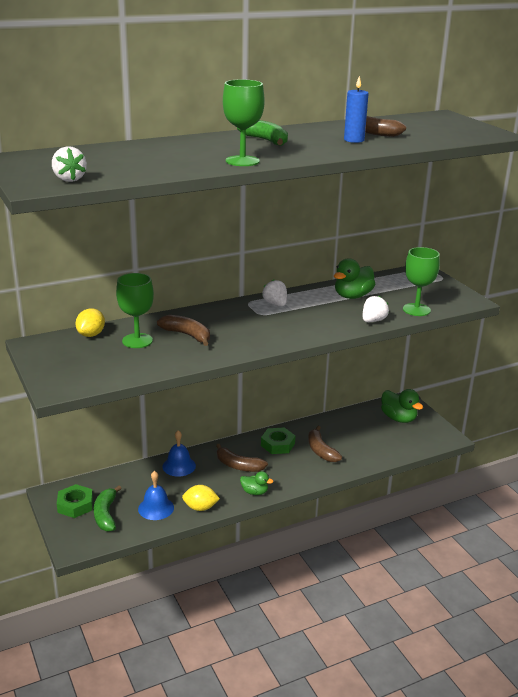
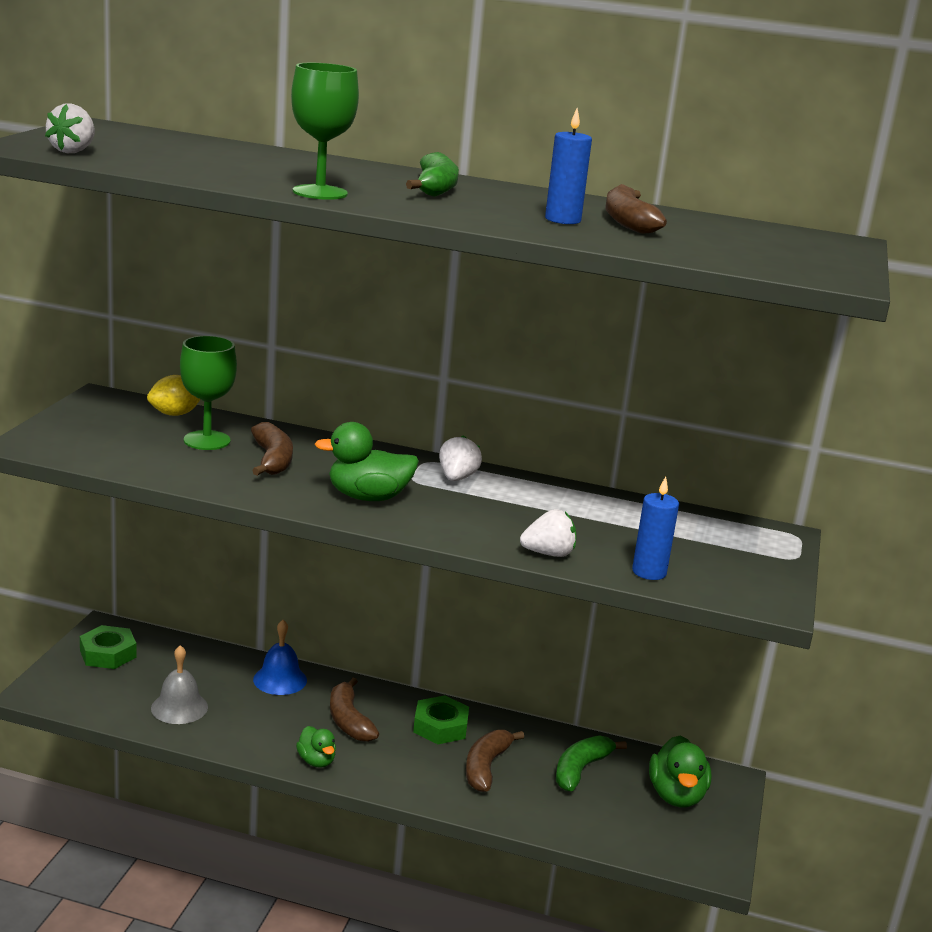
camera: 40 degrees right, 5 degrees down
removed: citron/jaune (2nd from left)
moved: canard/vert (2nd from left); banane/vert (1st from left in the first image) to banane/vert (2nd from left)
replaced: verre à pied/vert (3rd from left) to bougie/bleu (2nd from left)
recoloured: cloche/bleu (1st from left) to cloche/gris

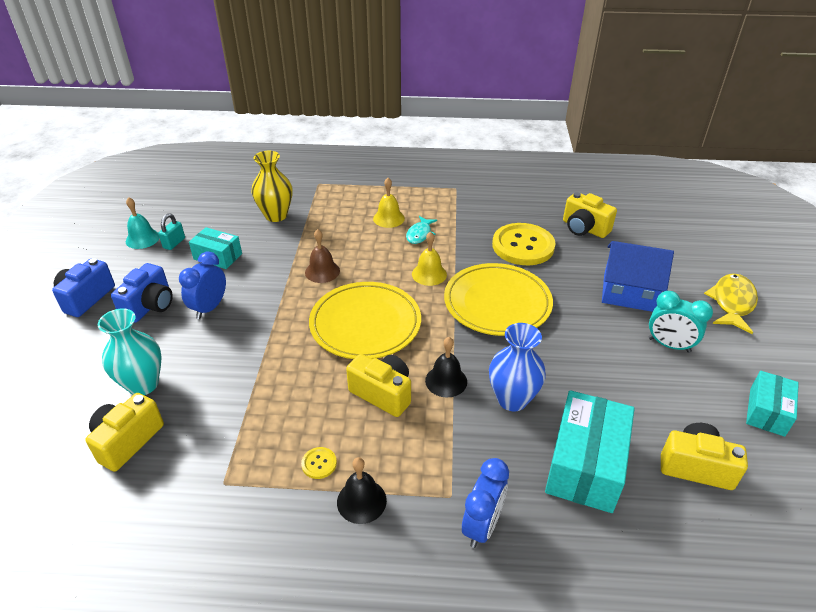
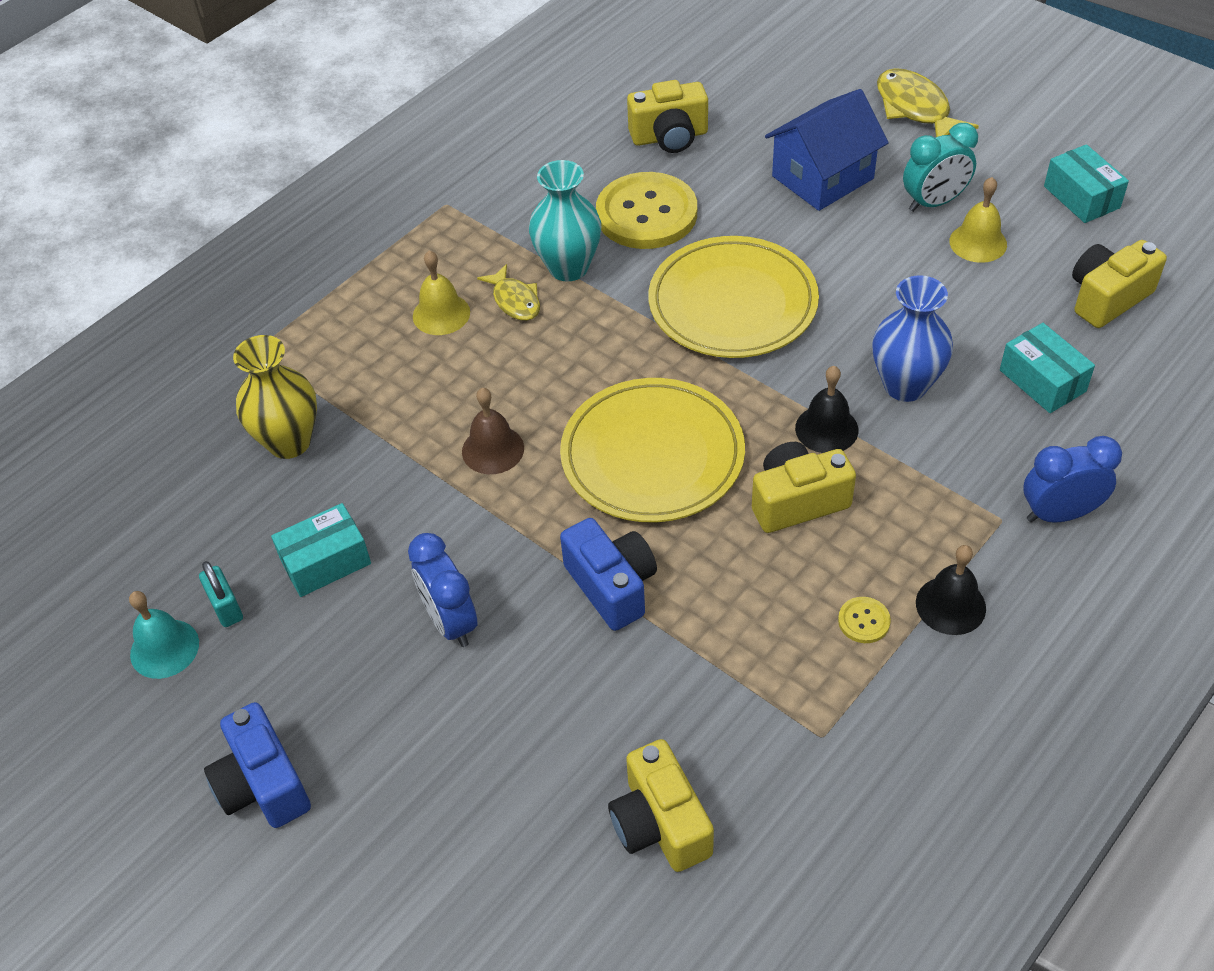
camera: 50 degrees left, 10 degrees up
moved: vase/turquoise; appareil photo/bleu (2nd from left); cloche/jaune (2nd from left)
recoloured: poisson/turquoise to poisson/jaune (1st from left)
turned: réveil/bleu (2nd from left) 75 degrees counterclockwise
resized: boîte/turquoise (2nd from left) x0.59

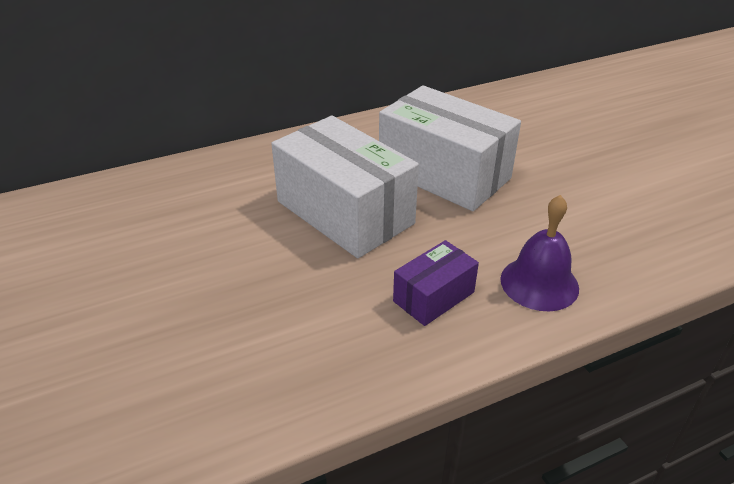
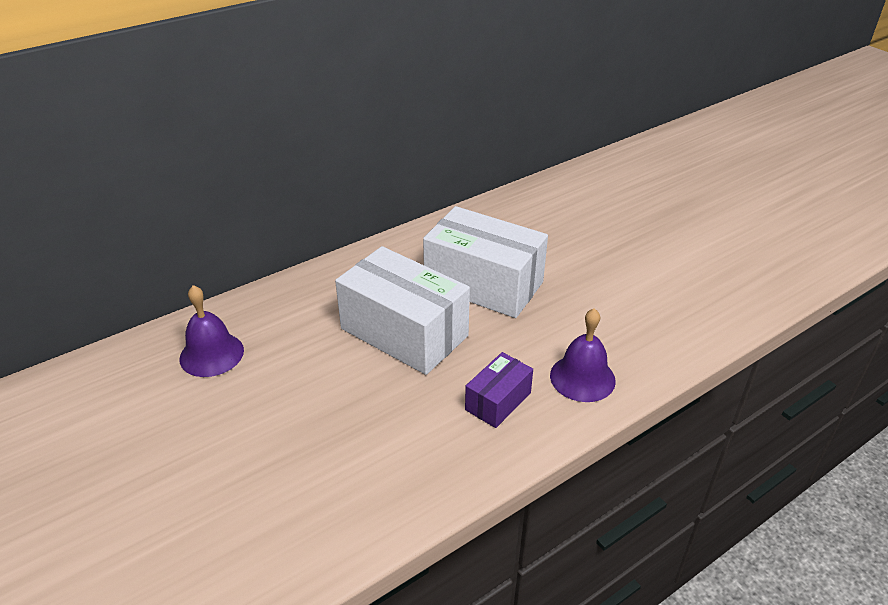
camera: 10 degrees left, 0 degrees up
added: cloche/violet (1st from left)

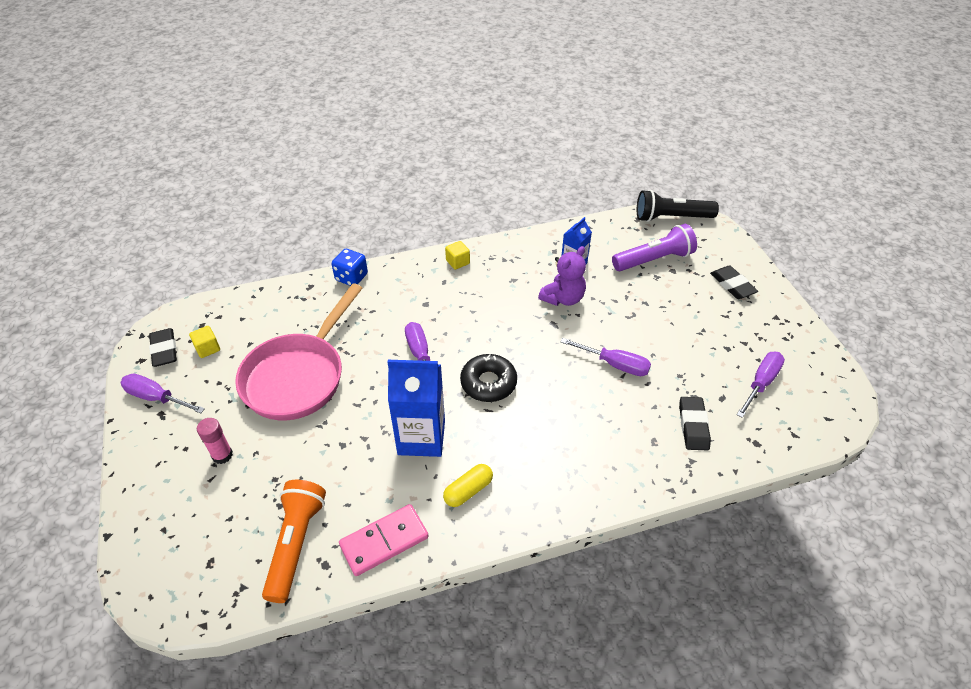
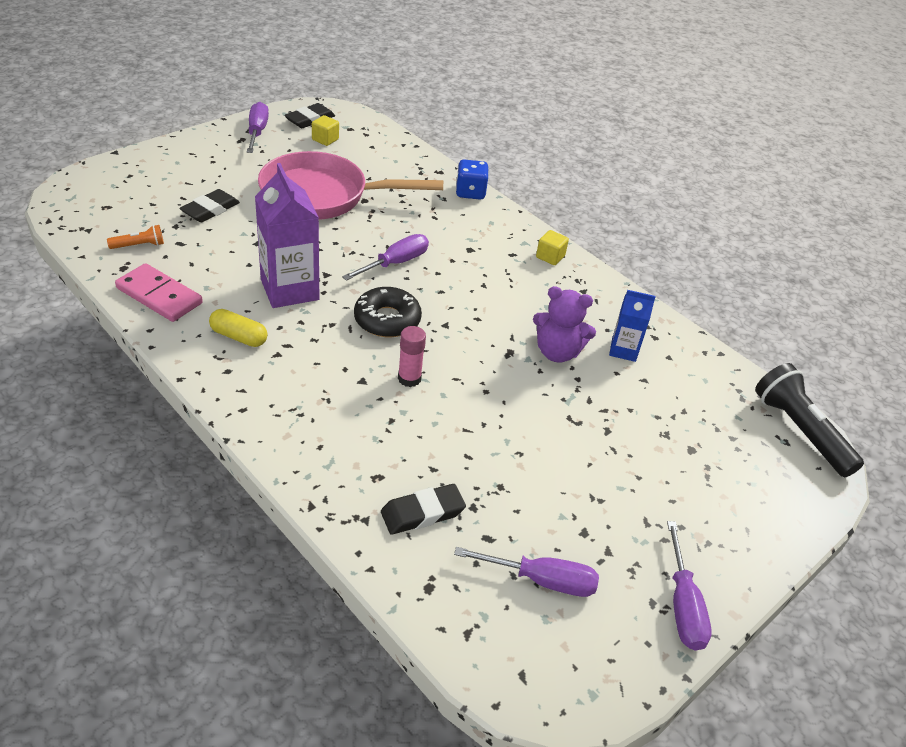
camera: 60 degrees right, 5 degrees down
removed: lampe de poche/violet
moved: gomme/noir (3rd from left in the first image) to gomme/noir (1st from left); bâton de colle/rose; tournevis/violet (3rd from left in the first image) to tournevis/violet (4th from left)
recoloured: brique de lait/bleu (1st from left) to brique de lait/violet
resized: lampe de poche/orange x0.48

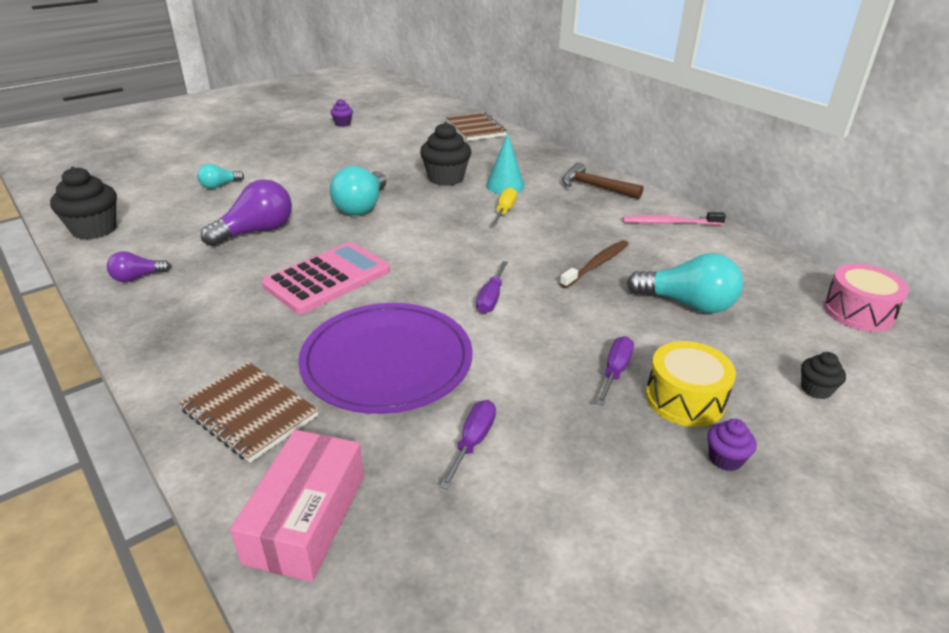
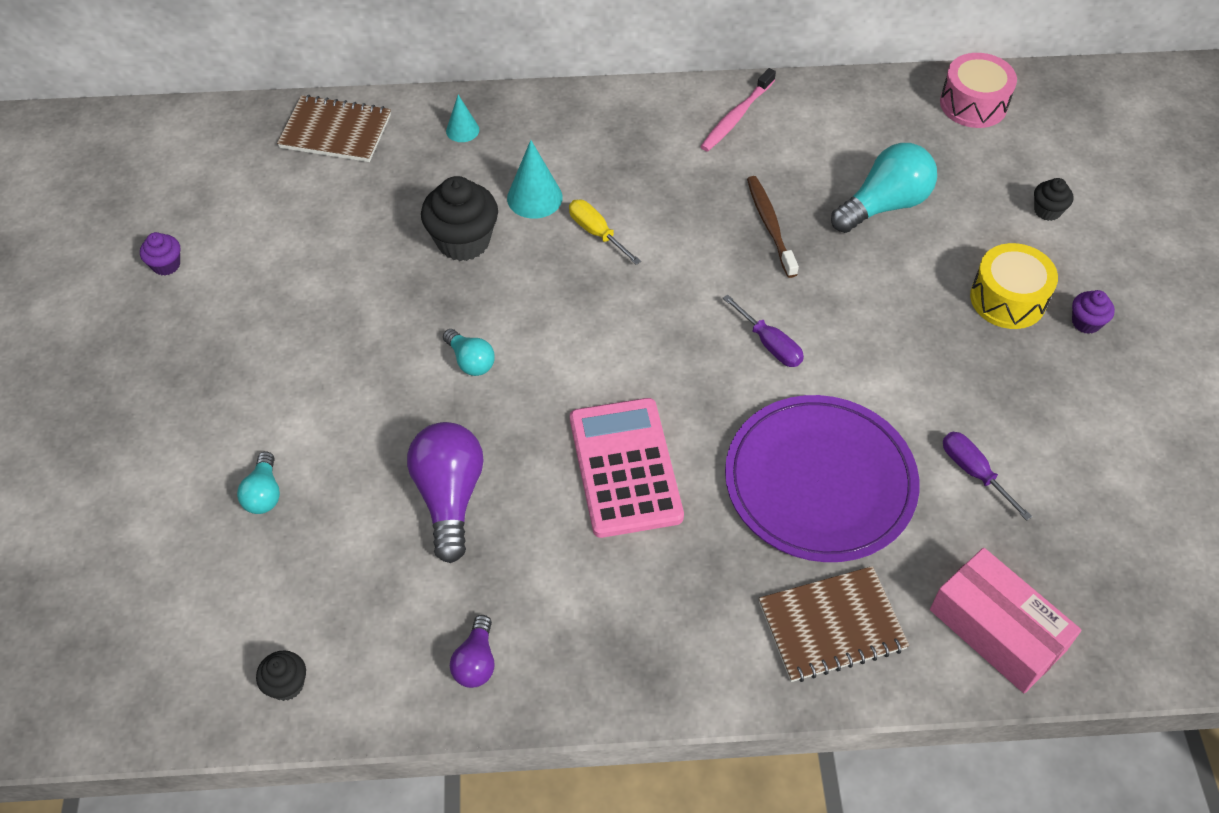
camera: 55 degrees left, 20 degrees up
removed: marteau/marron; tournevis/violet (3rd from left)
added: cône/turquoise (1st from left)
resized: muffin/noir (1st from left) x0.52; ampoule/turquoise (2nd from left) x0.54

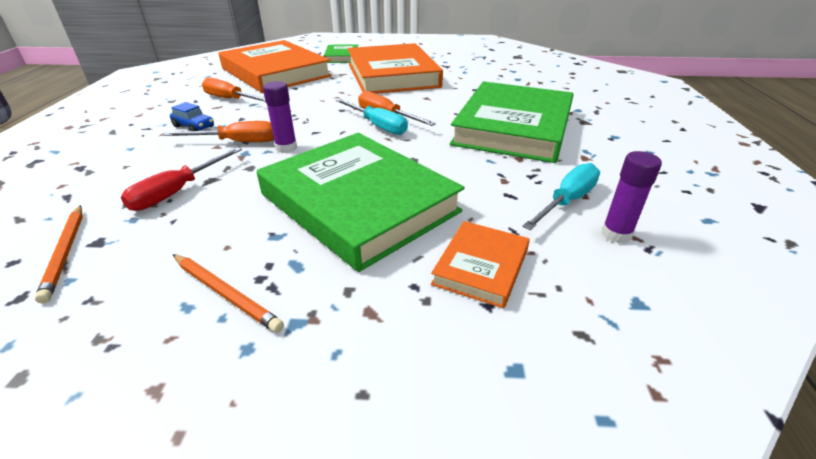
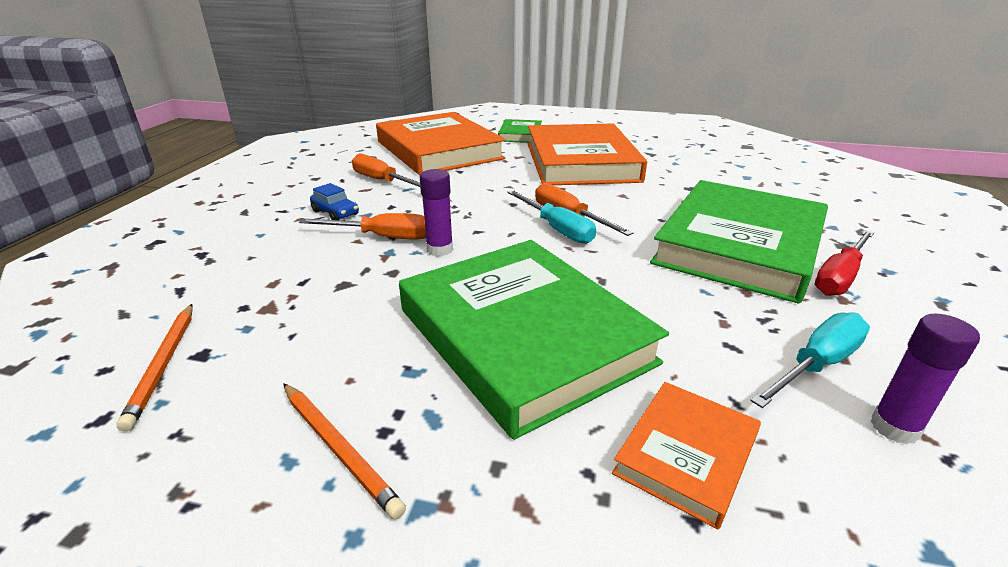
camera: 10 degrees right, 5 degrees down
moved: tournevis/rouge

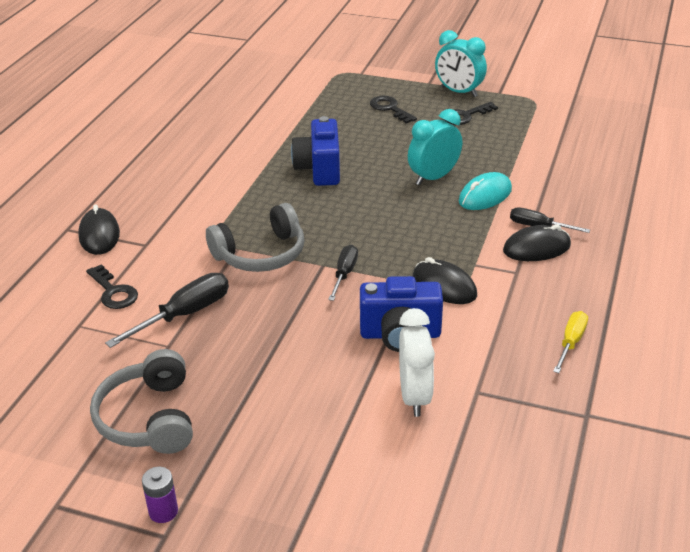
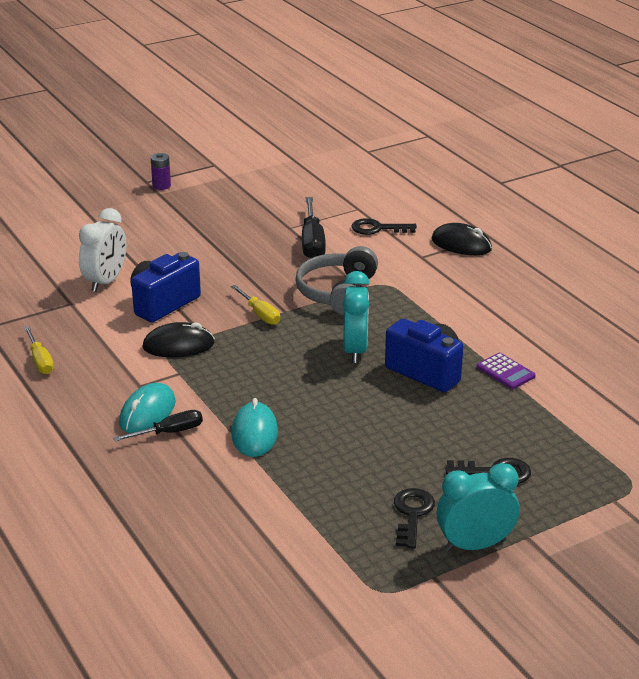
camera: 130 degrees right, 5 degrees down
removed: casque audio/gris (1st from left)
added: calculatrice/violet
moved: réveil/turquoise (1st from left)
recoloured: souris/noir (3rd from left) to souris/turquoise (1st from left); tournevis/noir (2nd from left) to tournevis/jaune (2nd from left)
turned: réveil/blanc 105 degrees counterclockwise

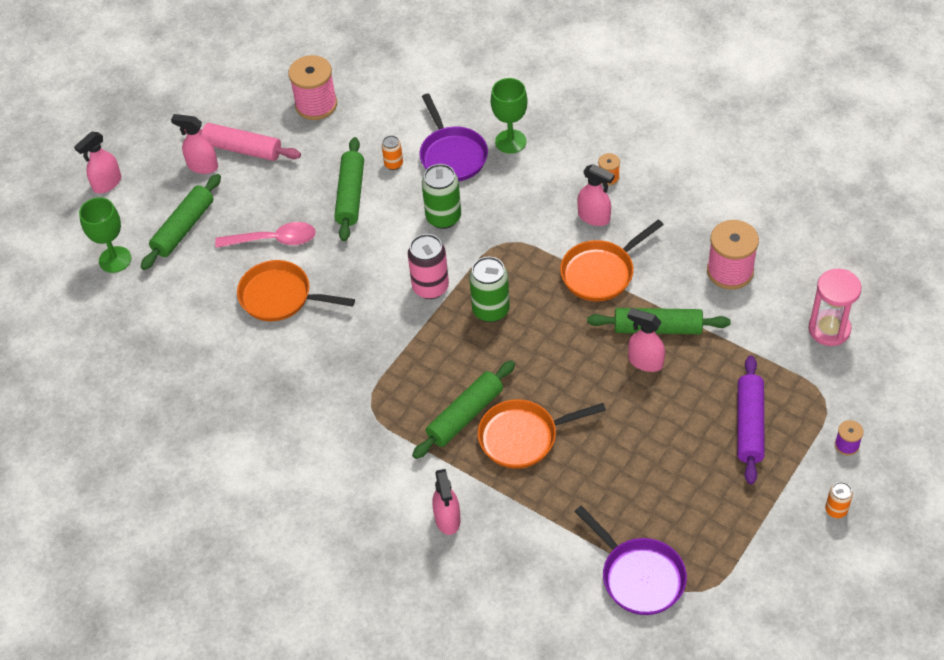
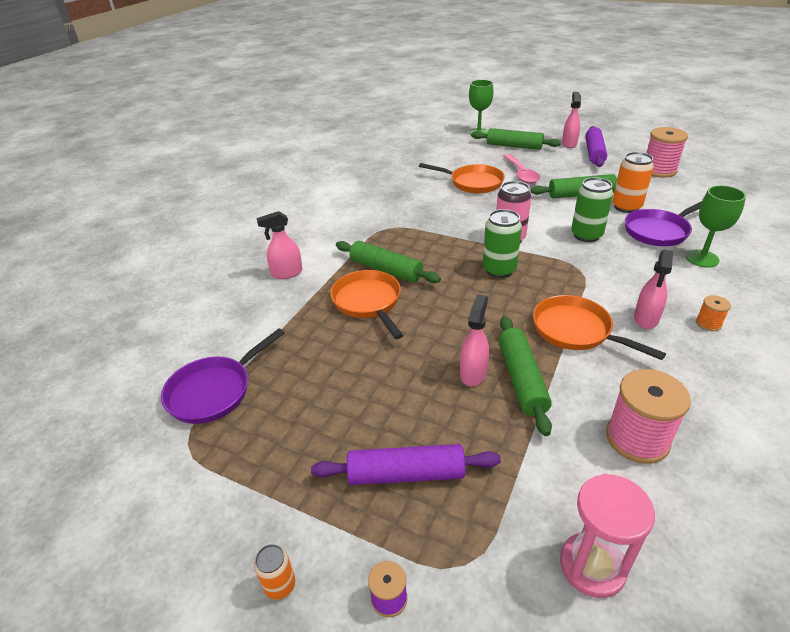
camera: 80 degrees right, 15 degrees down
removed: vaporisateur/rose (1st from left)
recoloured: rouleau à pâtisserie/rose to rouleau à pâtisserie/violet (2nd from left)
turned: poêle/orange (1st from left in the first image) 105 degrees clockwise
resized: canette/orange (1st from left in the first image) x1.84

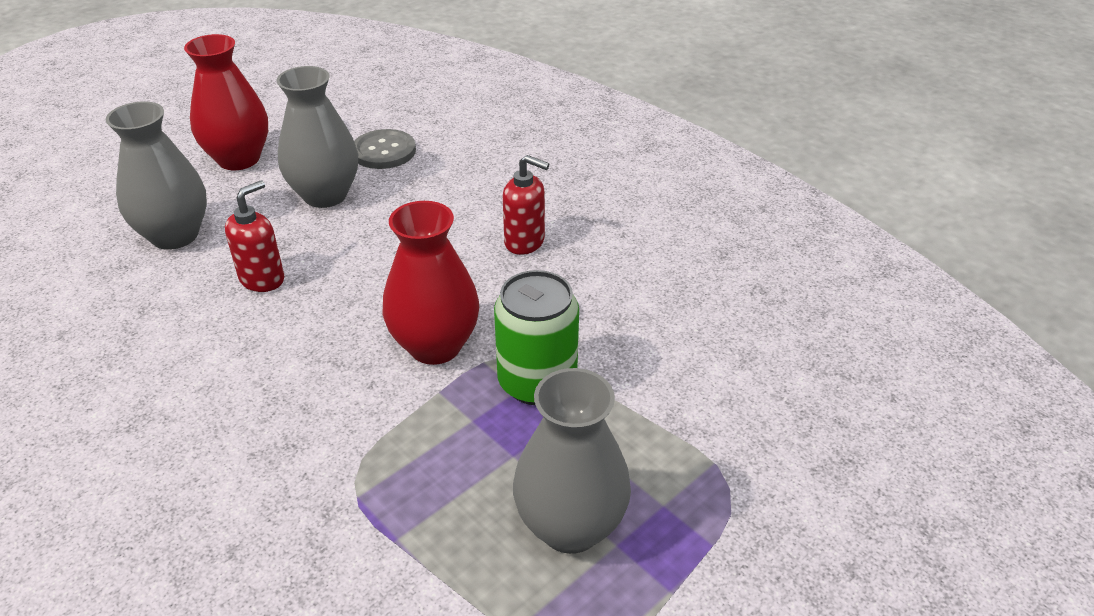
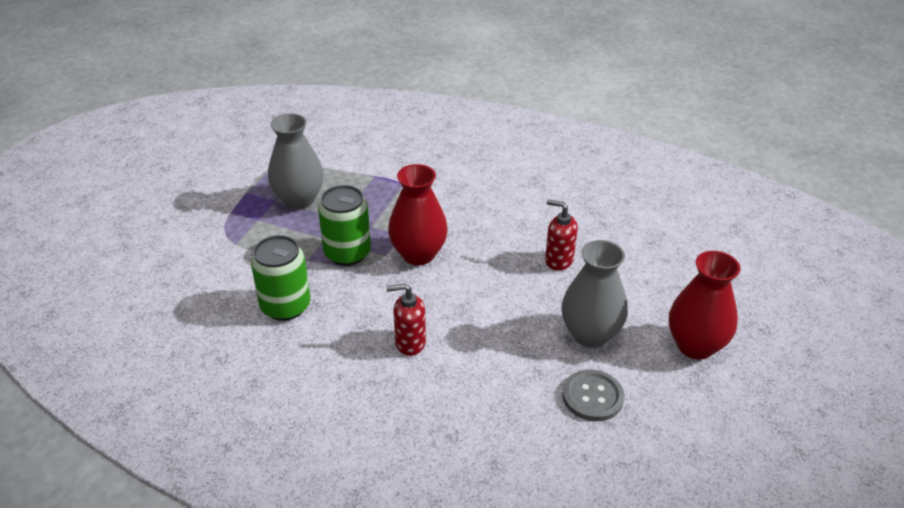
camera: 155 degrees right, 0 degrees up
removed: vase/gris (1st from left)
added: canette/vert (1st from left)
turned: distributeur de savon/rouge (1st from left in the first image) 105 degrees clockwise

